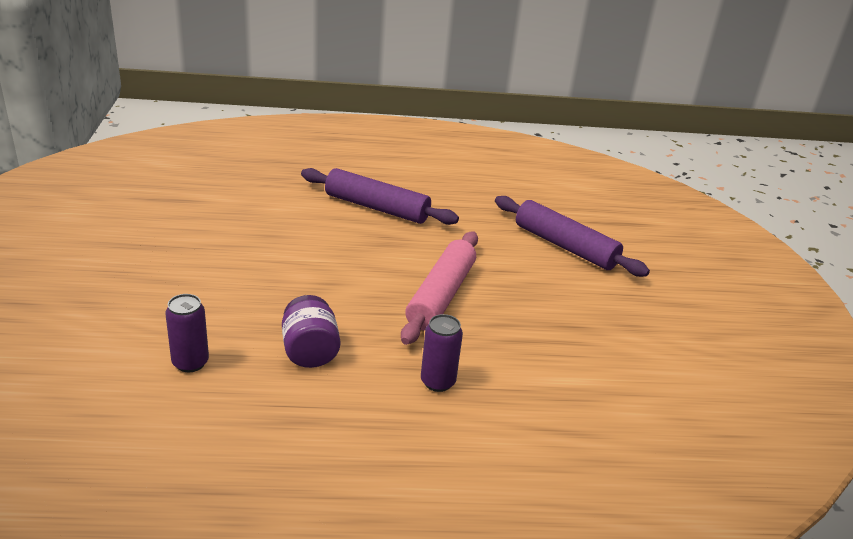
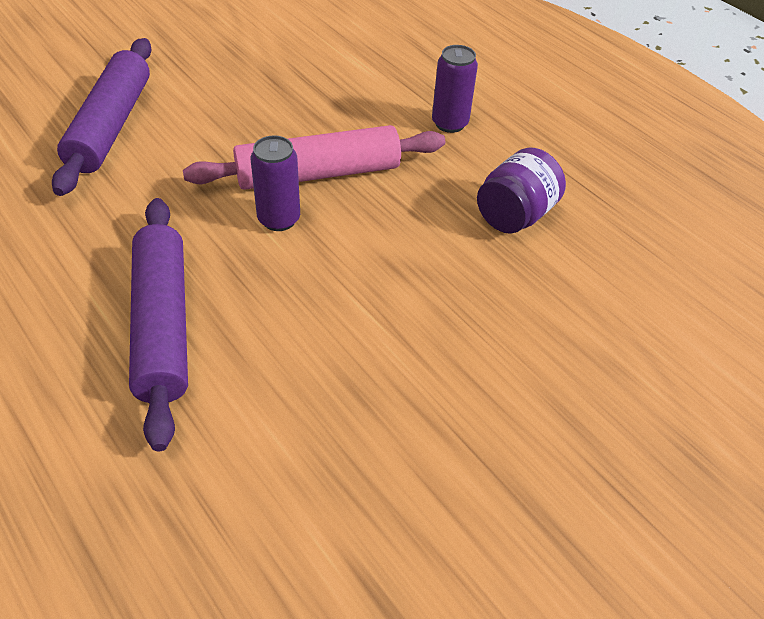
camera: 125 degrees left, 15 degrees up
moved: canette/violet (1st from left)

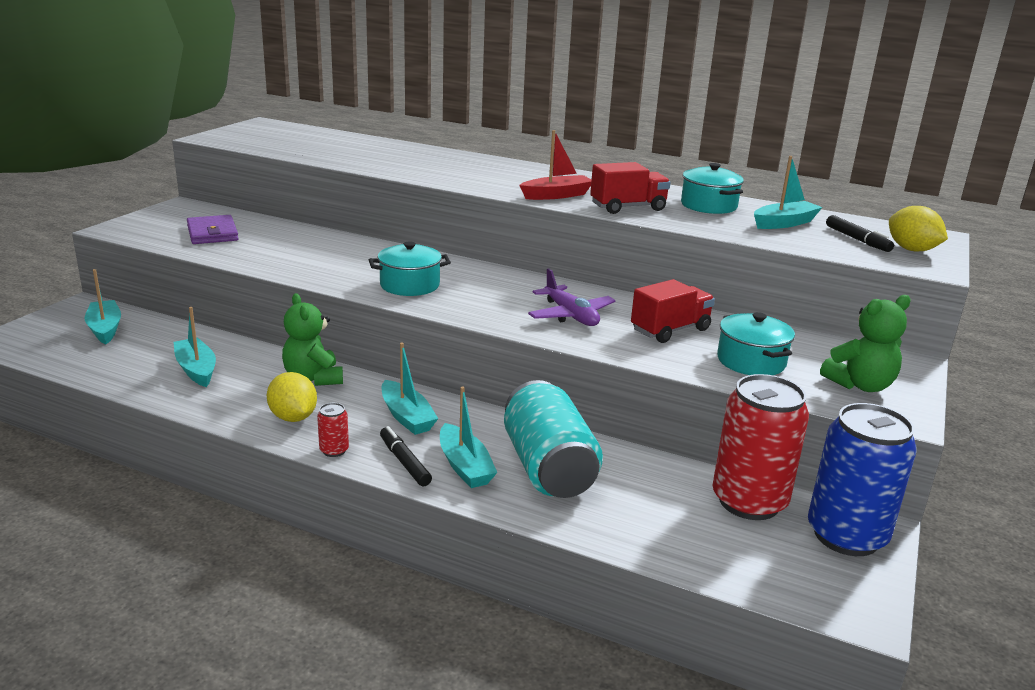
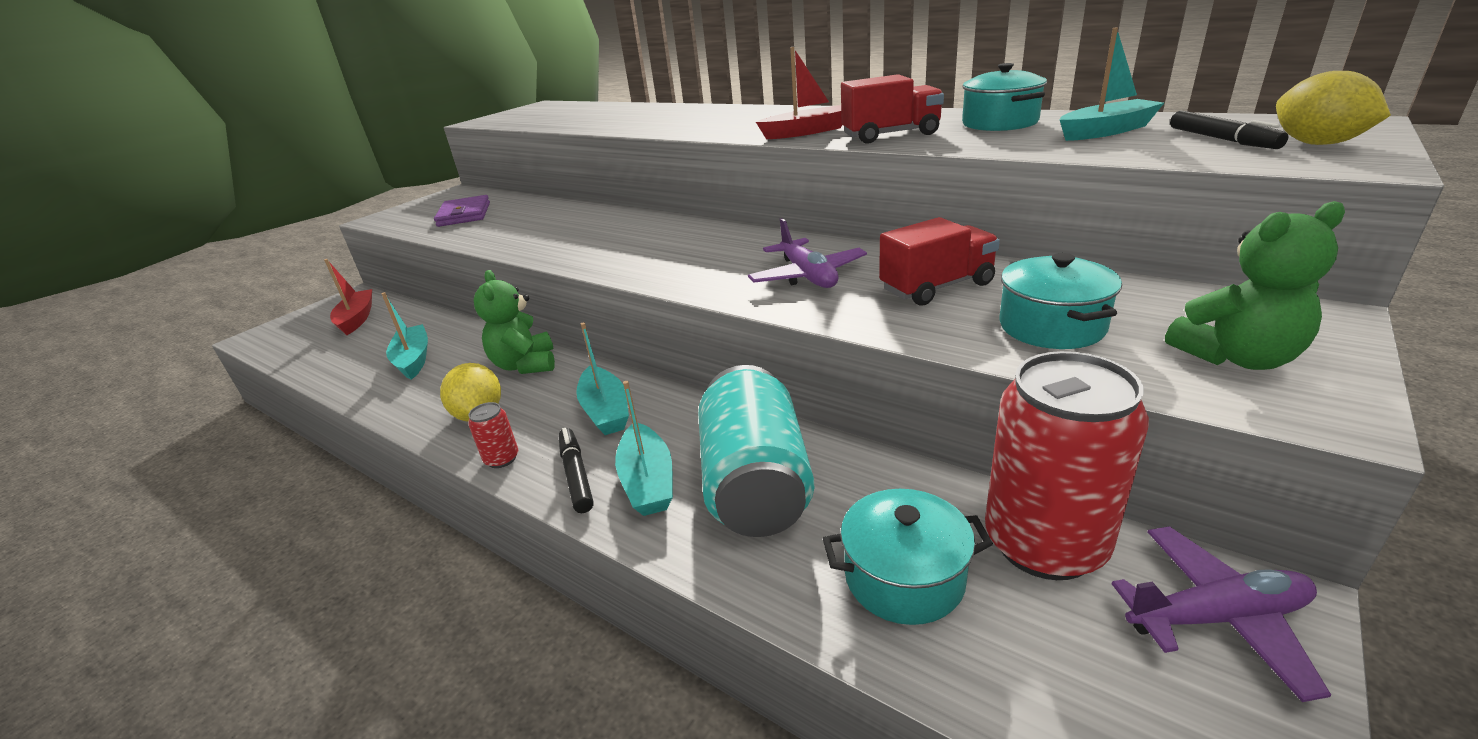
camera: 15 degrees right, 5 degrees up
moved: marmite/turquoise (1st from left)
replaced: canette/bleu to avion/violet (2nd from left)
recoloured: bateau/turquoise (1st from left) to bateau/rouge (1st from left)

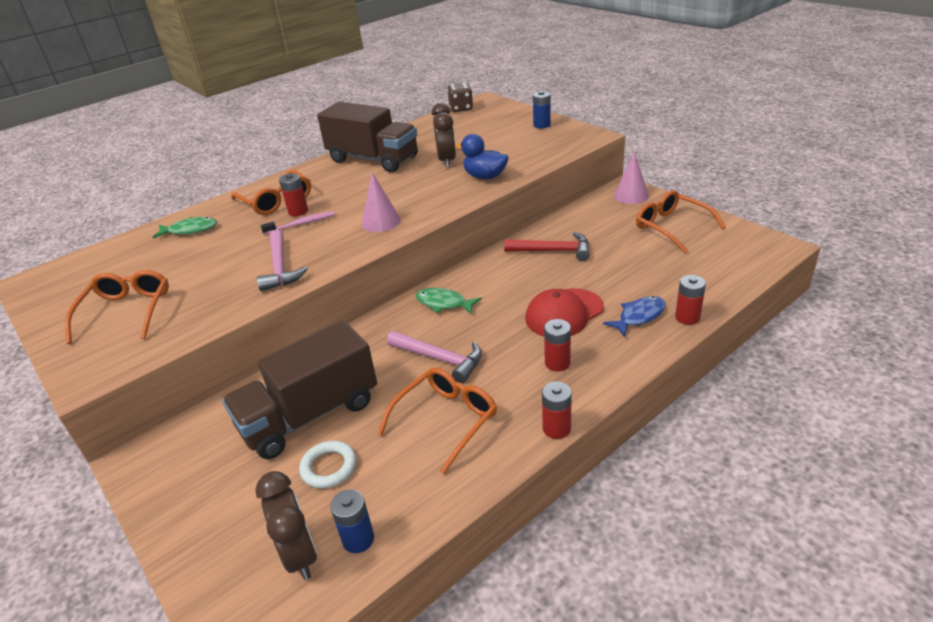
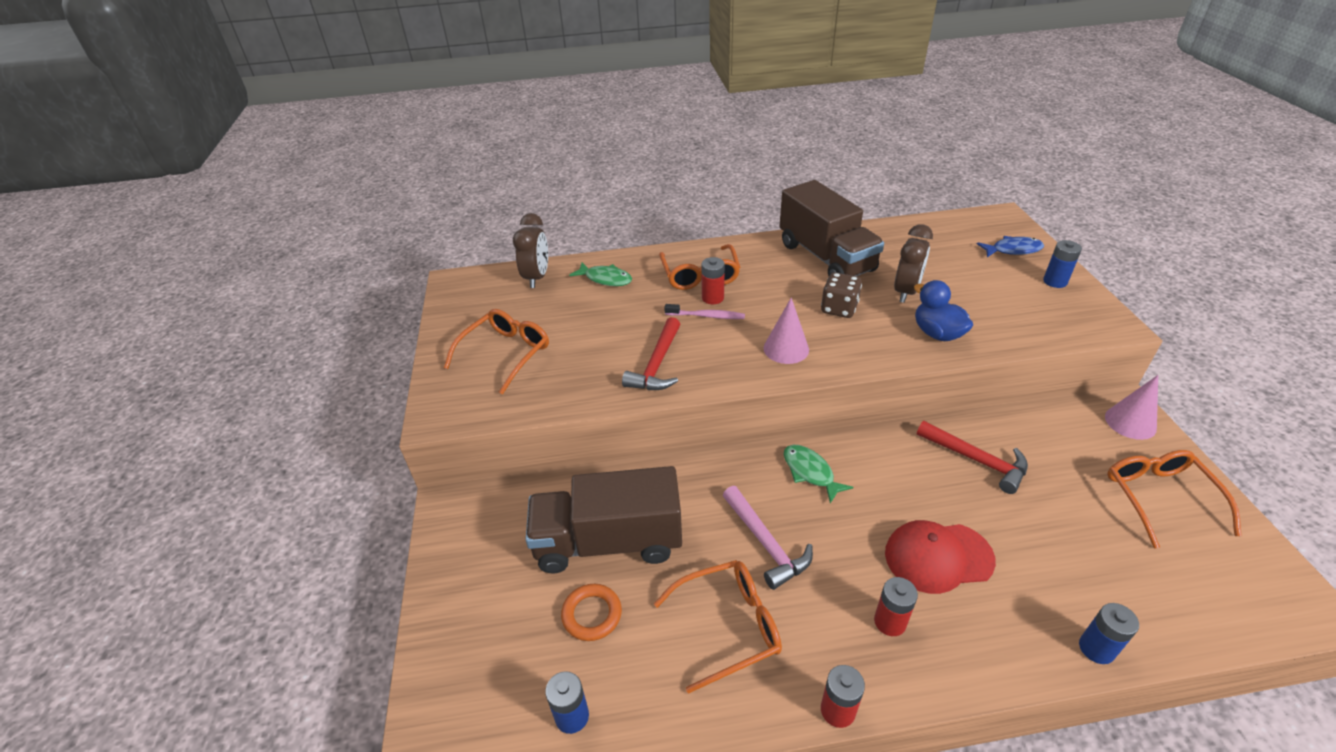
camera: 30 degrees right, 5 degrees up
moved: réveil/marron (1st from left); dé/marron; poisson/bleu
recoloured: anneau/blanc to anneau/orange; marteau/rose (1st from left) to marteau/rouge (1st from left); pile/rouge (4th from left) to pile/bleu (3rd from left)

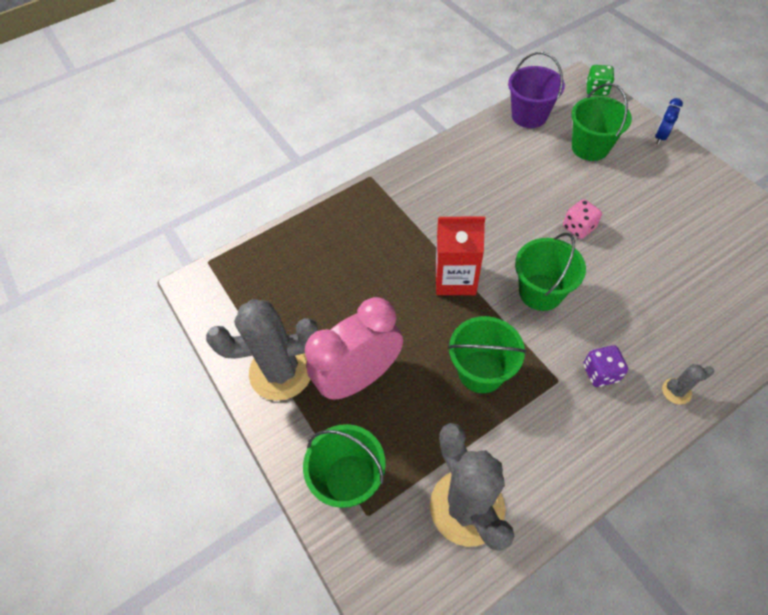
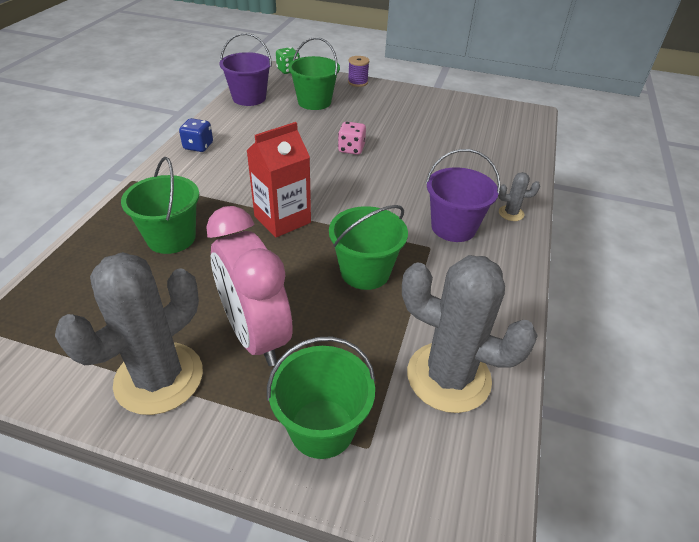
camera: 45 degrees left, 15 degrees down
added: dé/bleu
moved: seau/vert (3rd from left in the first image) to seau/vert (1st from left)
replaced: réveil/bleu to bobine/violet; dé/violet to seau/violet (2nd from left)
turned: réveil/rose 45 degrees counterclockwise; cactus/gris (3rd from left) 60 degrees clockwise

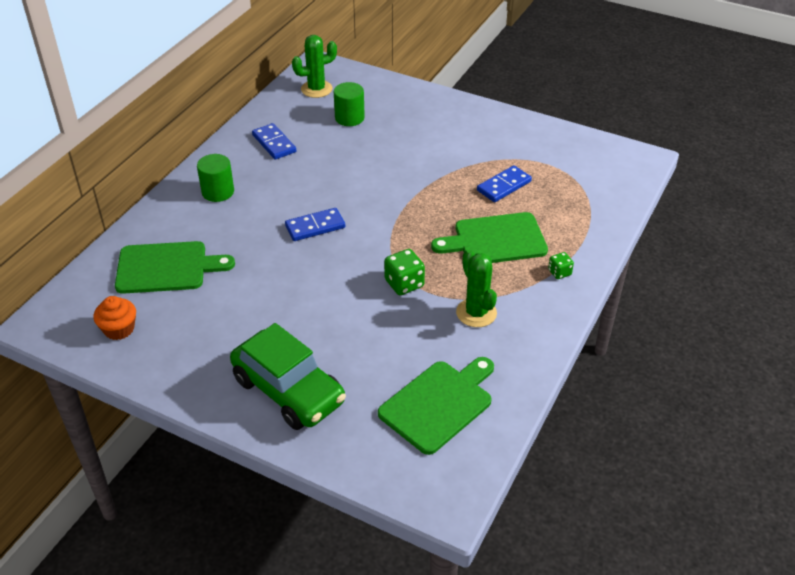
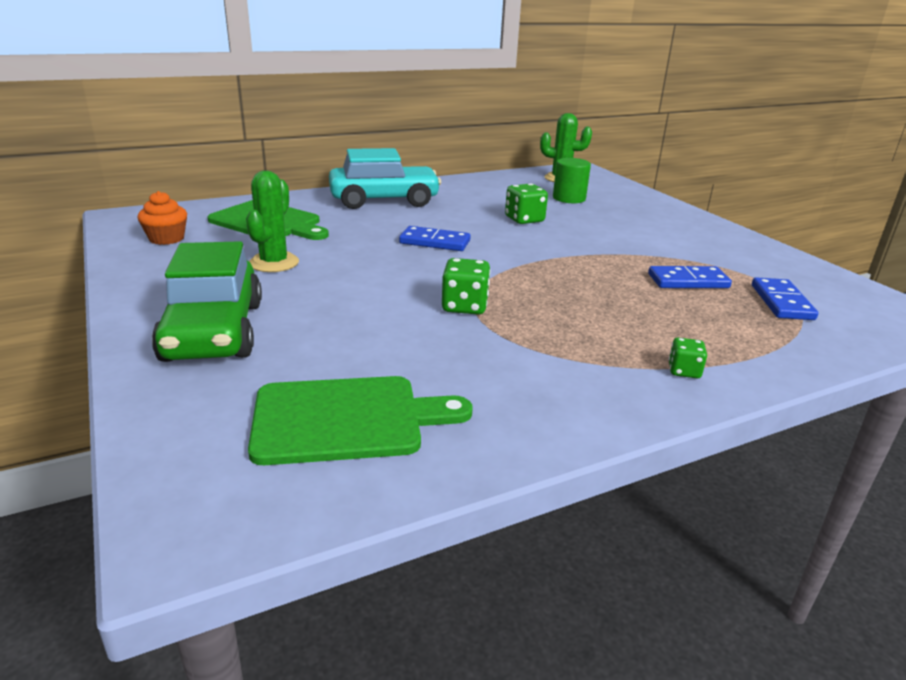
camera: 35 degrees right, 15 degrees down
removed: planche à découper/vert (3rd from left)
added: dé/vert (2nd from left)
moved: cactus/vert (2nd from left in the first image) to cactus/vert (1st from left); domino/bleu (1st from left in the first image) to domino/bleu (3rd from left)
replaced: cylindre/vert (1st from left) to voiture/turquoise

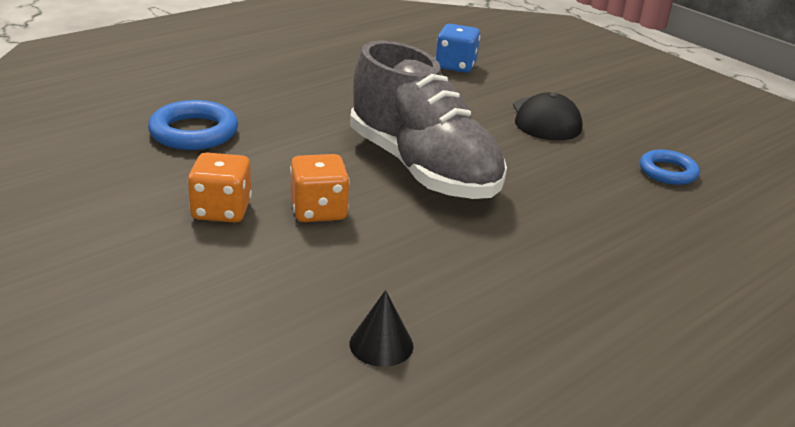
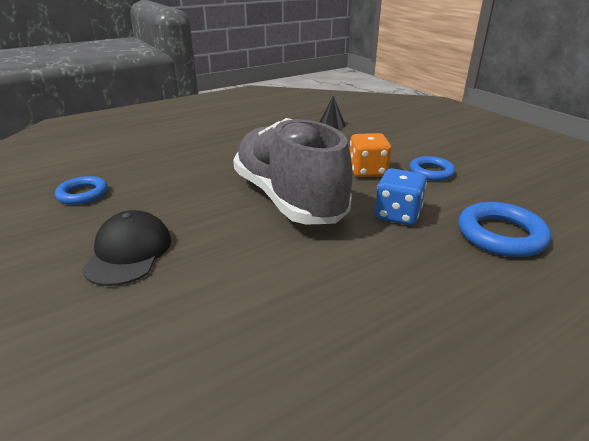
camera: 170 degrees left, 0 degrees up
moved: dé/bleu
replaced: dé/orange (1st from left) to anneau/bleu (2nd from left)

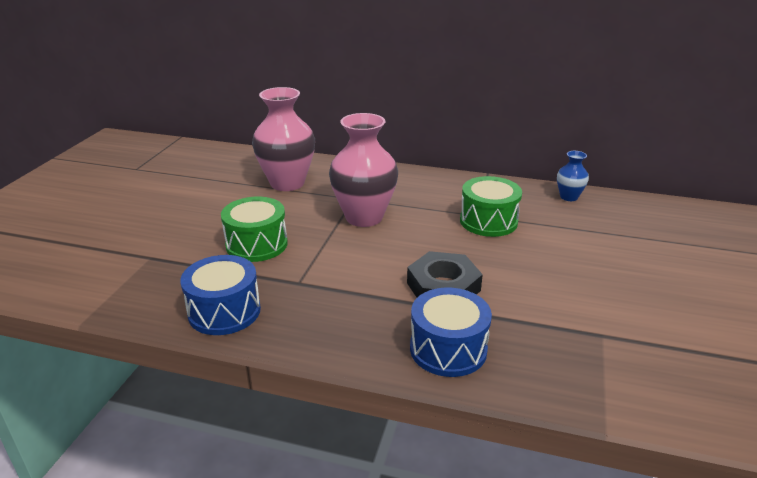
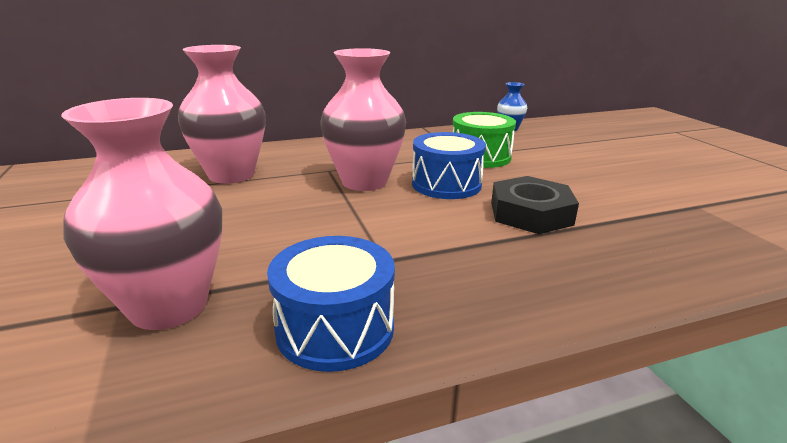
camera: 35 degrees left, 5 degrees down
removed: tambour/vert (1st from left)
added: vase/rose (1st from left)
moved: tambour/bleu (2nd from left)

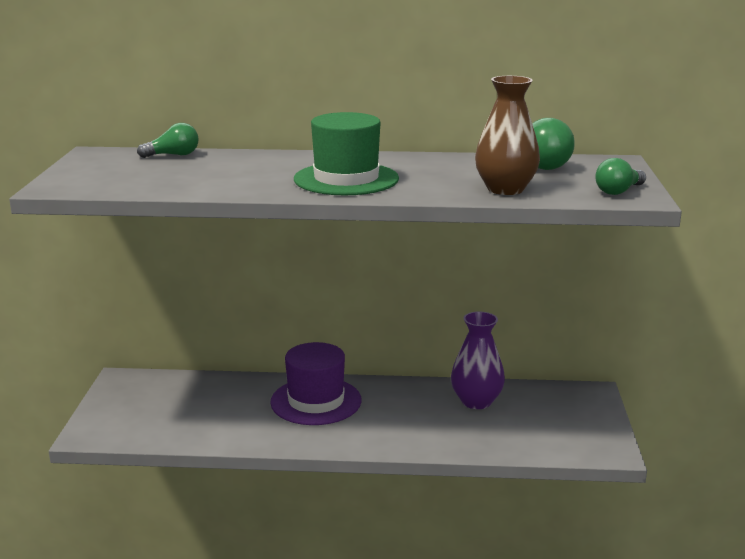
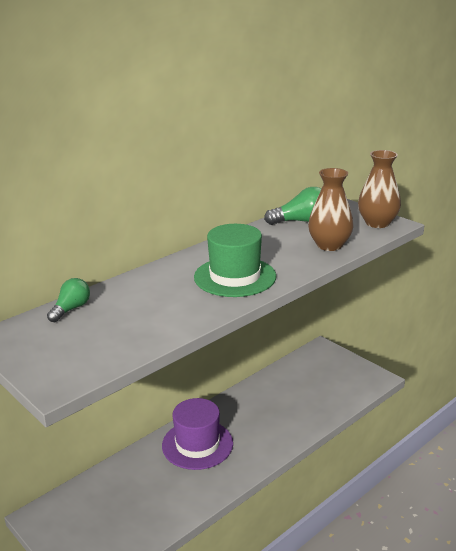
camera: 45 degrees left, 5 degrees up
removed: vase/violet
replaced: ampoule/vert (3rd from left) to vase/marron (2nd from left)

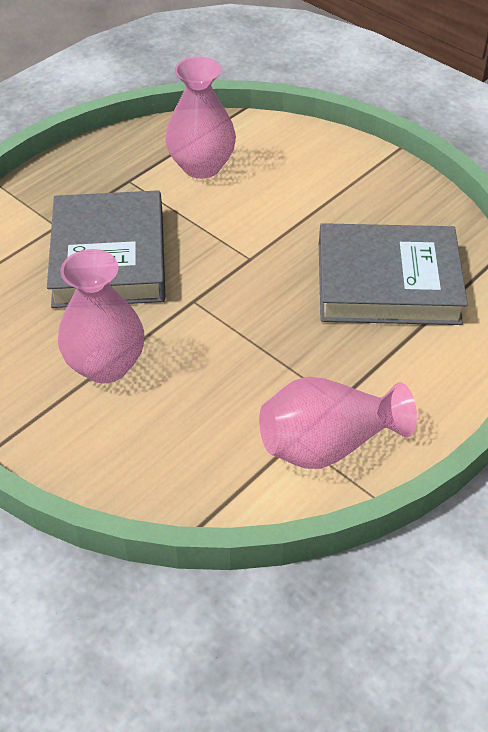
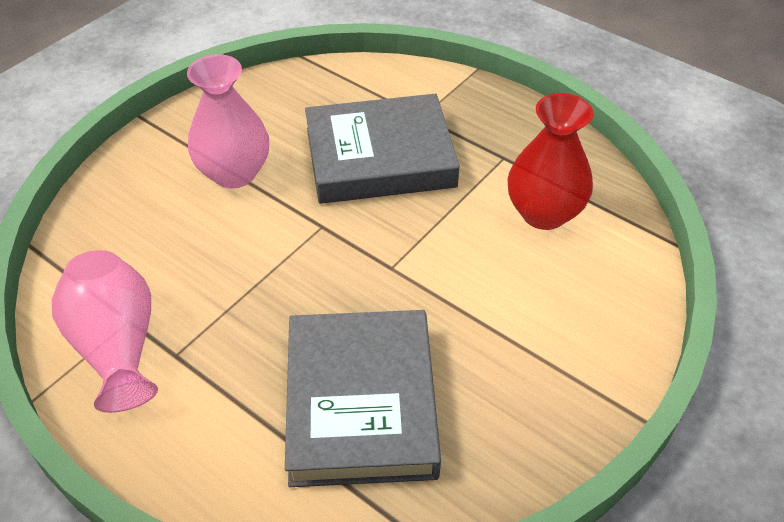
camera: 85 degrees right, 0 degrees up
recoloured: vase/rose (2nd from left) to vase/rouge

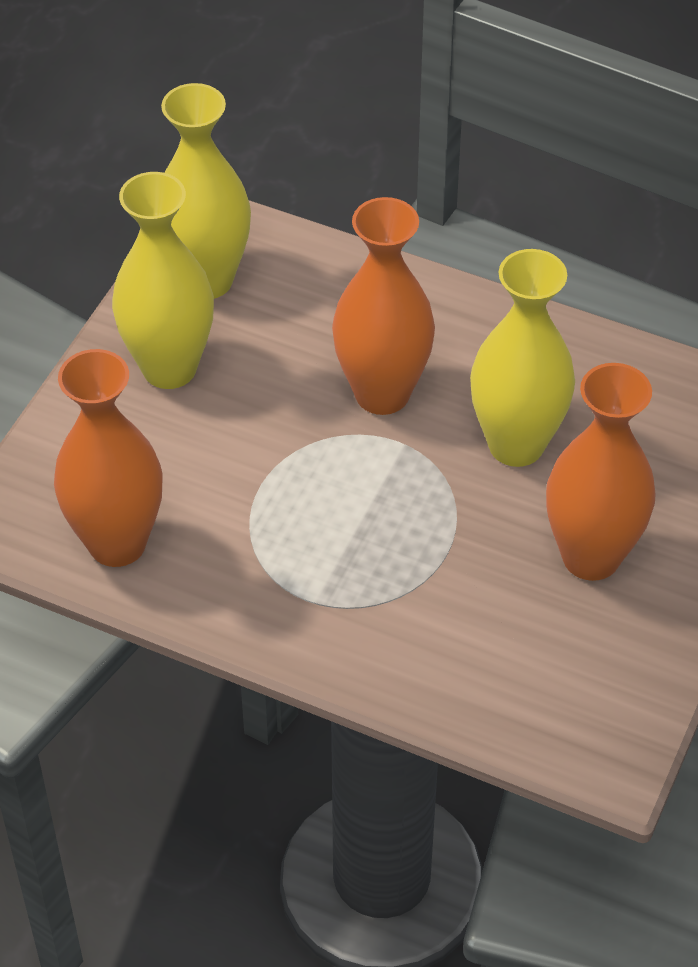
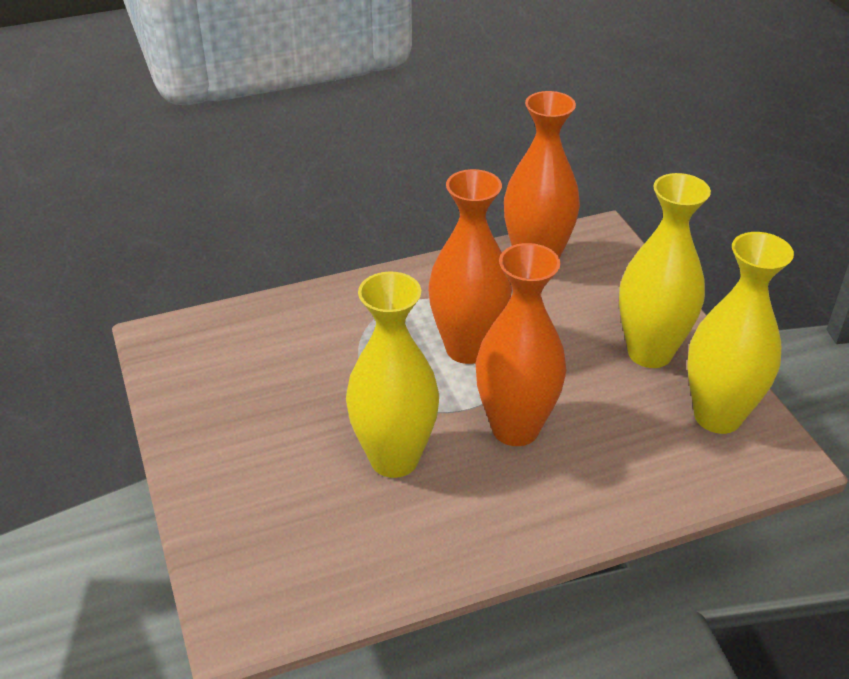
camera: 135 degrees right, 10 degrees down
moved: vase/orange (3rd from left in the first image) to vase/orange (1st from left)

